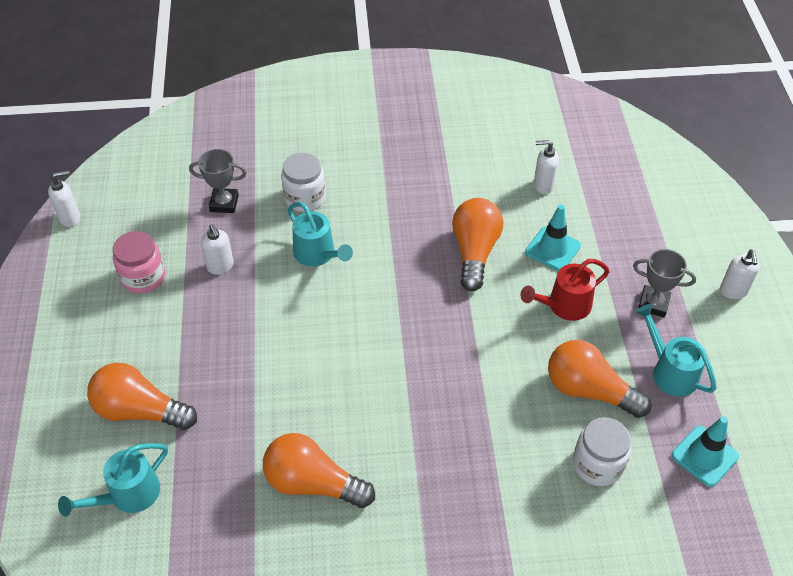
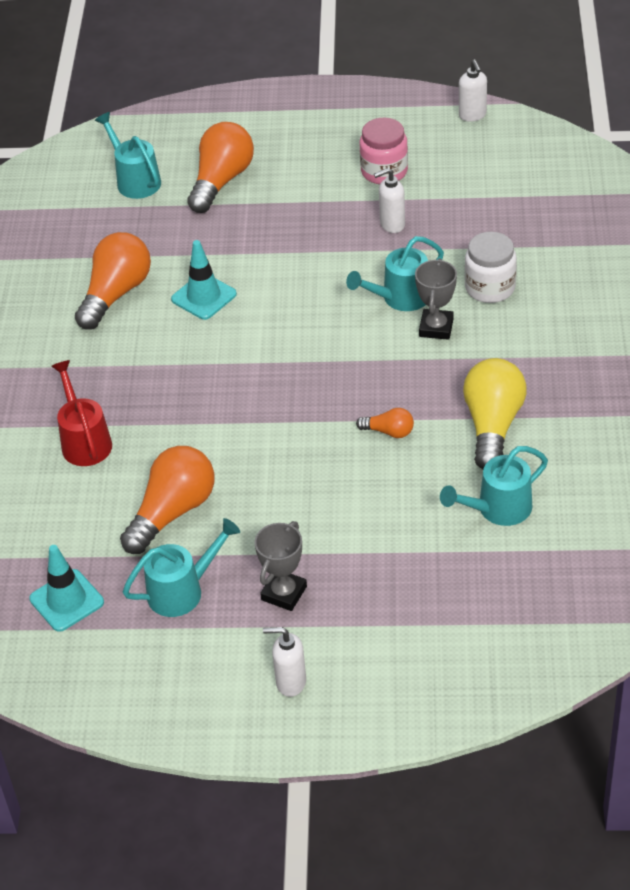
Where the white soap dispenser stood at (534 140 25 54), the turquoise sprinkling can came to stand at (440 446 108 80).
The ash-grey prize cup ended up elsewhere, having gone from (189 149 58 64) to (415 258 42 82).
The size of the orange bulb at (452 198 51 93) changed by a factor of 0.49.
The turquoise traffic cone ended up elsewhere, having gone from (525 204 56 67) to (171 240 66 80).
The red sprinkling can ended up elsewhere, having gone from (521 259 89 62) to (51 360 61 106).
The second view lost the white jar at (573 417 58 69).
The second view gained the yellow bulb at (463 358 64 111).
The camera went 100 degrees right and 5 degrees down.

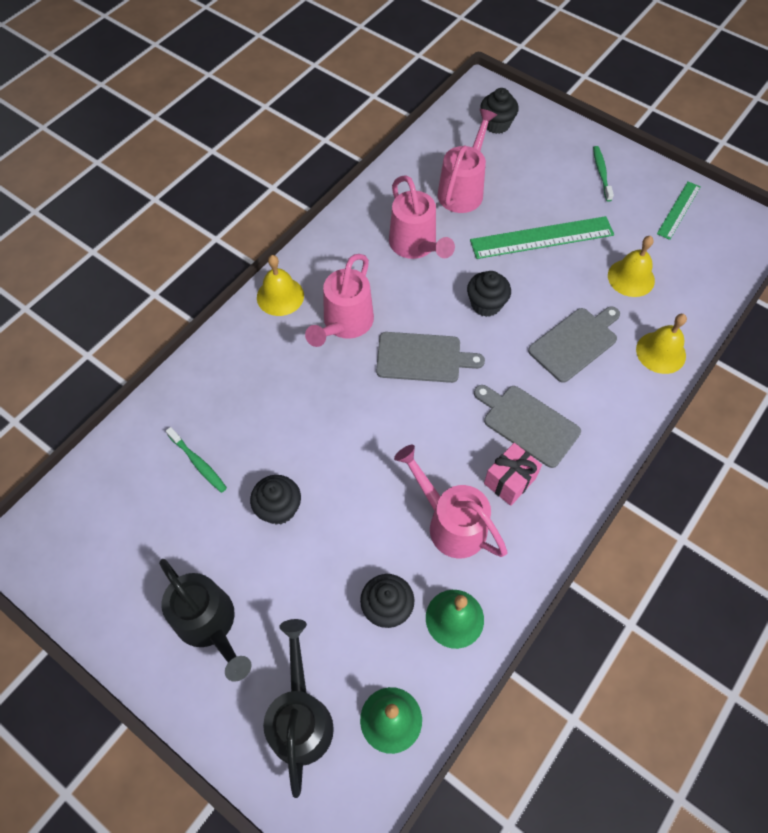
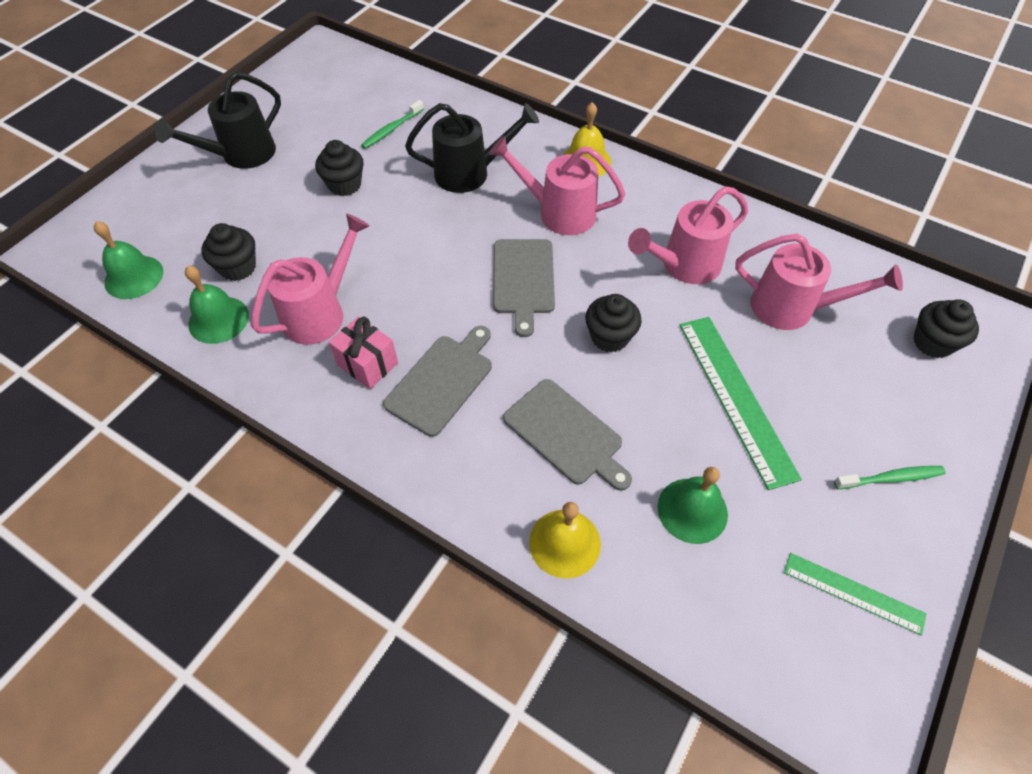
What was the yellow bell at (608 236 47 61) turned into the green bell at (657 467 71 77).
The ebony sprinkling can ended up elsewhere, having gone from (263 619 71 179) to (405 103 134 90).
The camera went 85 degrees right and 5 degrees down.

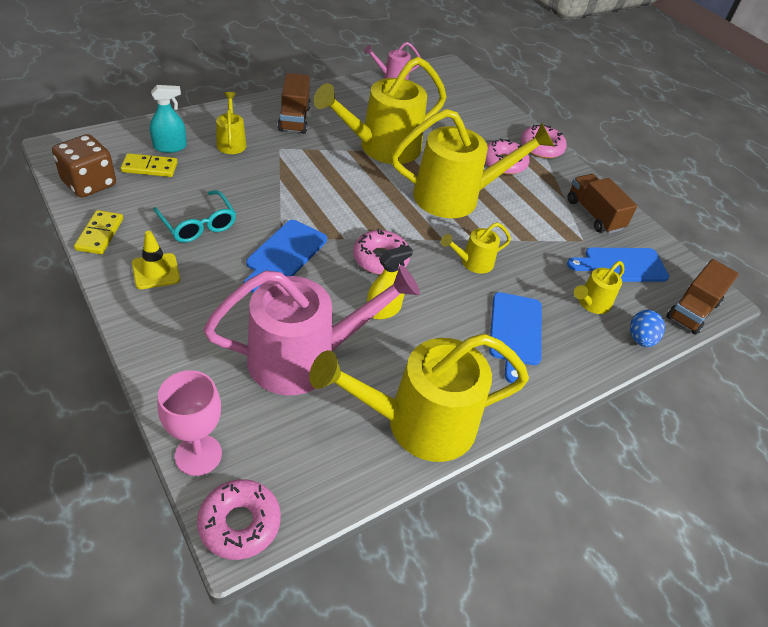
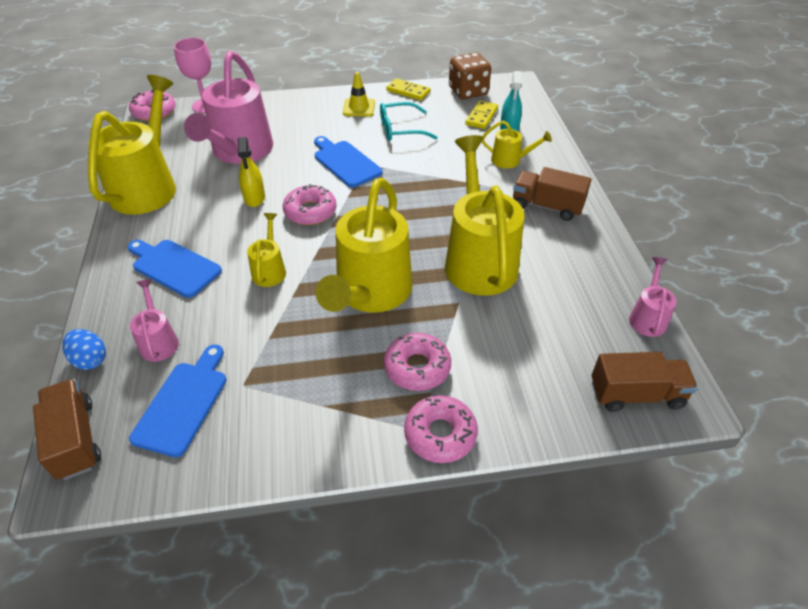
The russet toy truck ended up elsewhere, having gone from (567 174 70 60) to (591 352 107 60).
What was the yellow sprinkling can at (574 261 50 53) turned into the rosy sprinkling can at (130 279 49 83).
The camera went 120 degrees right and 0 degrees up.

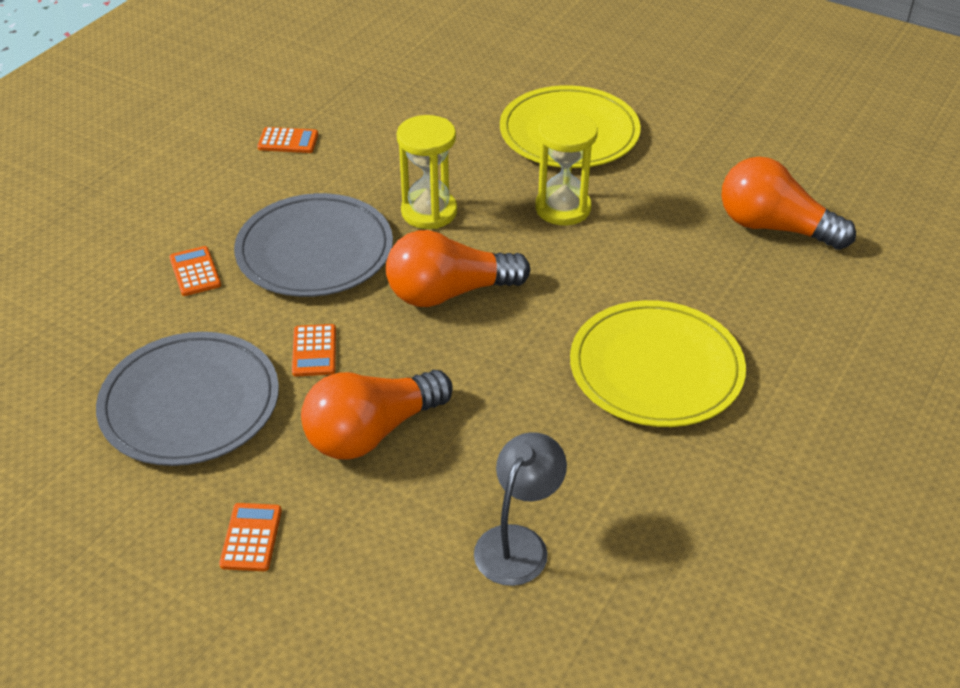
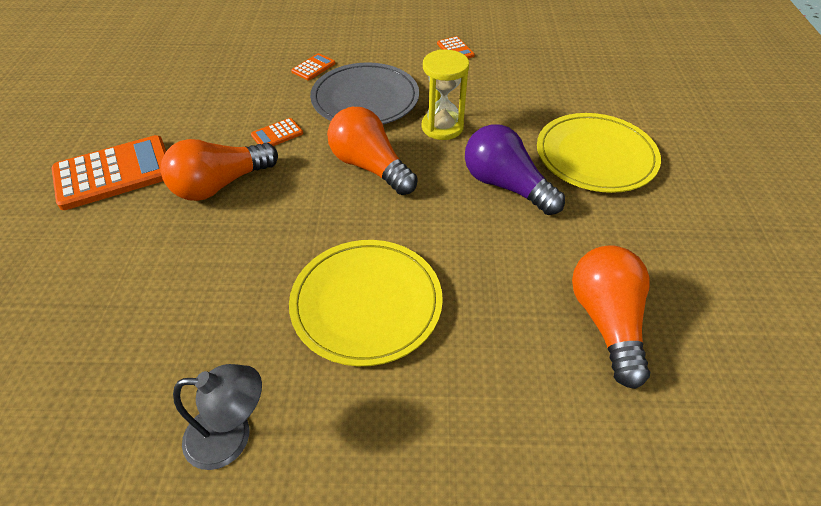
Where the yellow sandglass stood at (535 111 63 114), the royal purple bulb came to stand at (465 124 100 91).
The second view lost the ash-grey flat dish at (96 332 183 134).
The orange bulb at (301 370 152 90) ended up facing another way, 60 degrees counterclockwise from before.
The ash-grey lamp ended up elsewhere, having gone from (474 432 93 154) to (173 364 89 106).
The size of the orange adding machine at (219 503 63 68) changed by a factor of 2.20.
The camera went 60 degrees right and 5 degrees up.

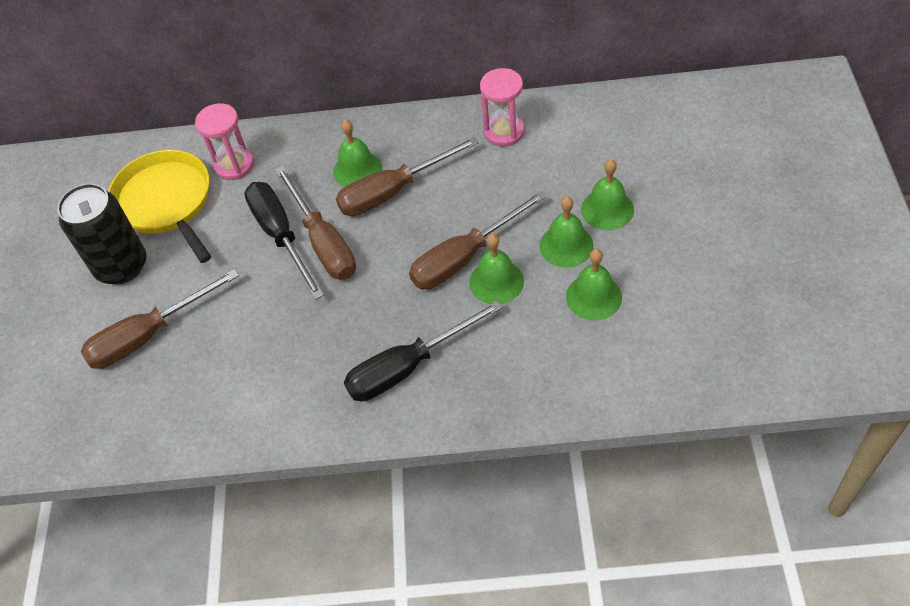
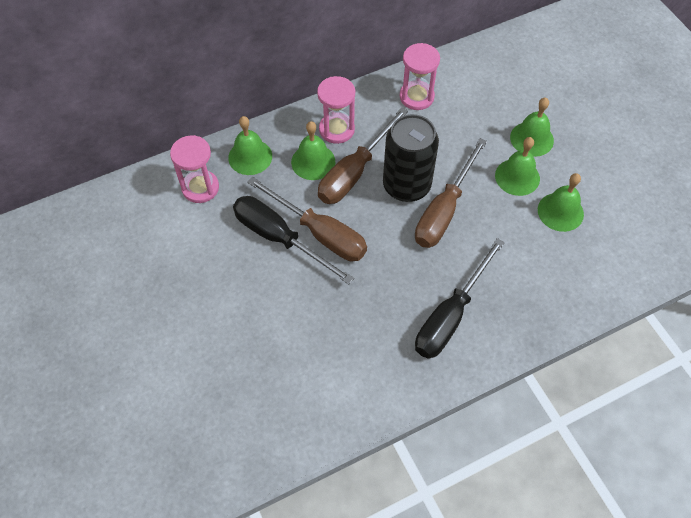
The second view lost the yellow pan at (108 150 103 113).
The ebony tin ended up elsewhere, having gone from (57 183 89 101) to (383 114 56 88).
The green bell ended up elsewhere, having gone from (469 234 55 70) to (228 116 44 59).
The second view lost the russet screwdriver at (81 269 158 100).
The second view gained the rosy sandglass at (317 76 38 68).
The camera went 30 degrees left and 5 degrees up.

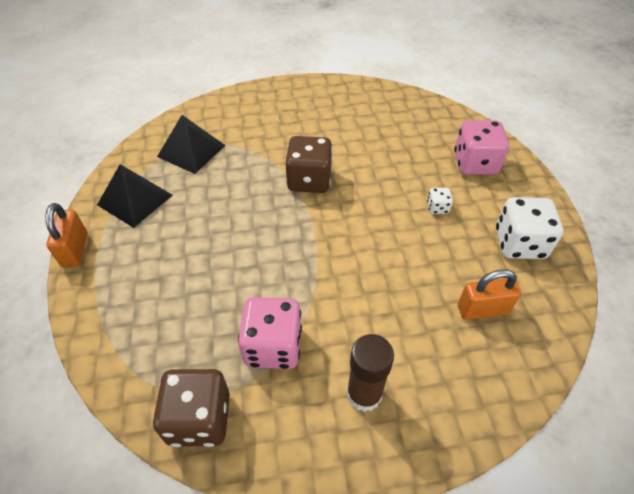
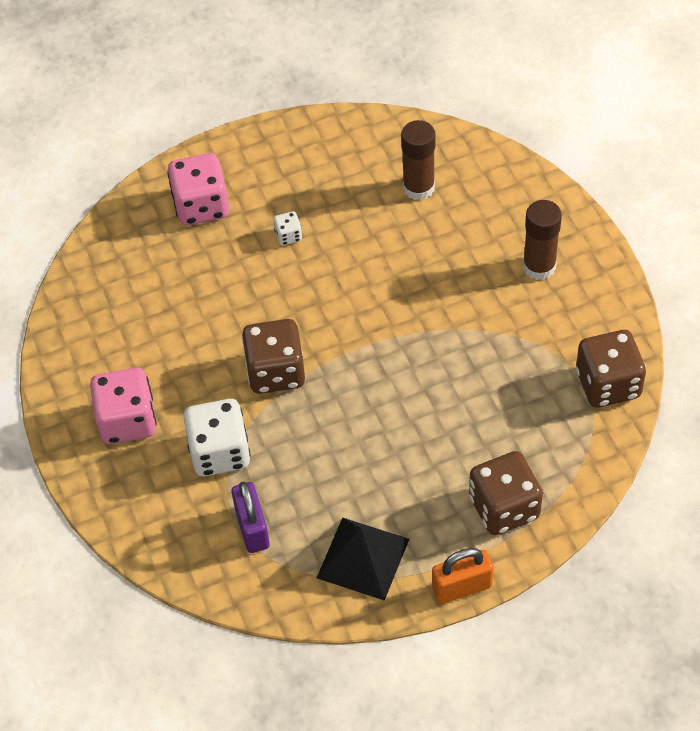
Where the ebony pyramid stood at (157 115 68 59), the royal purple small lock came to stand at (231 481 39 72).
The white dice ended up elsewhere, having gone from (496 197 67 62) to (183 399 68 77).
Where the orange small lock stood at (458 269 63 51), the russet glue stick came to stand at (401 120 34 80).
The rosy dice ended up elsewhere, having gone from (238 297 64 72) to (90 368 67 76).
The second view gained the russet dice at (469 451 74 84).
The camera went 100 degrees left and 5 degrees up.

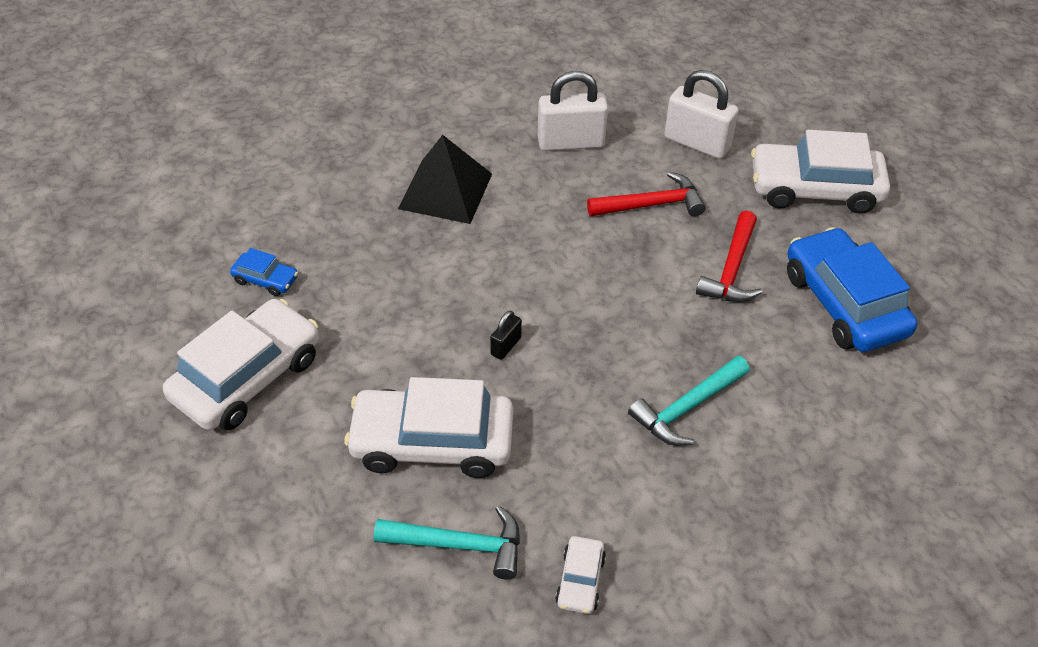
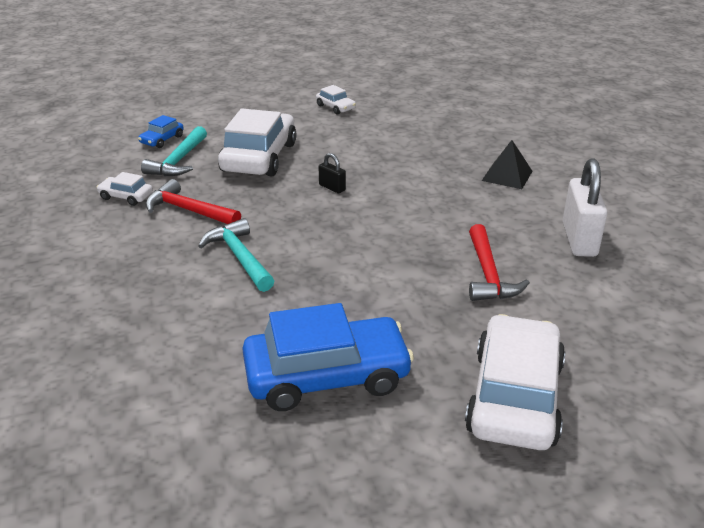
The second view lost the white small lock at (664 70 75 89).
The size of the ebony pyramid at (398 135 94 89) changed by a factor of 0.65.
The red claw hammer ended up elsewhere, having gone from (696 211 67 91) to (146 179 95 45).
The royal blue car ended up elsewhere, having gone from (230 248 68 48) to (138 115 46 33).
The size of the white car at (163 299 156 131) changed by a factor of 0.45.
The camera went 100 degrees right and 15 degrees down.

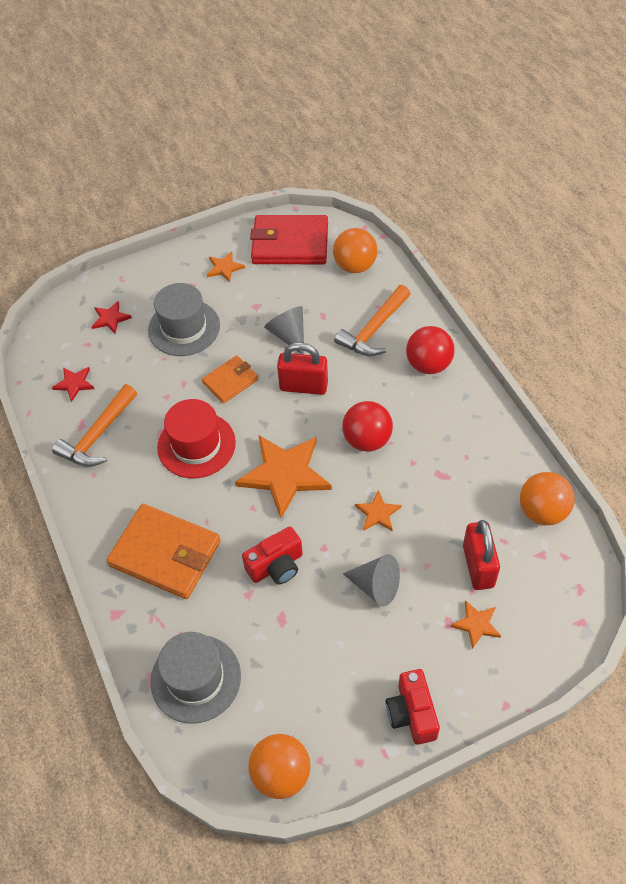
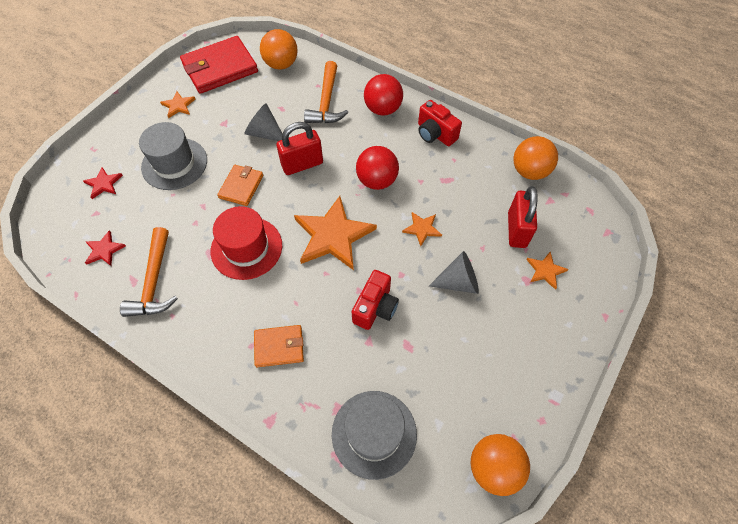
The size of the orange billfold at (106 504 115 95) changed by a factor of 0.56.
The red small lock at (463 520 37 70) ended up facing another way, 45 degrees clockwise from before.
The red camera ended up elsewhere, having gone from (386 669 54 76) to (418 100 44 46).
The camera went 35 degrees left and 5 degrees up.

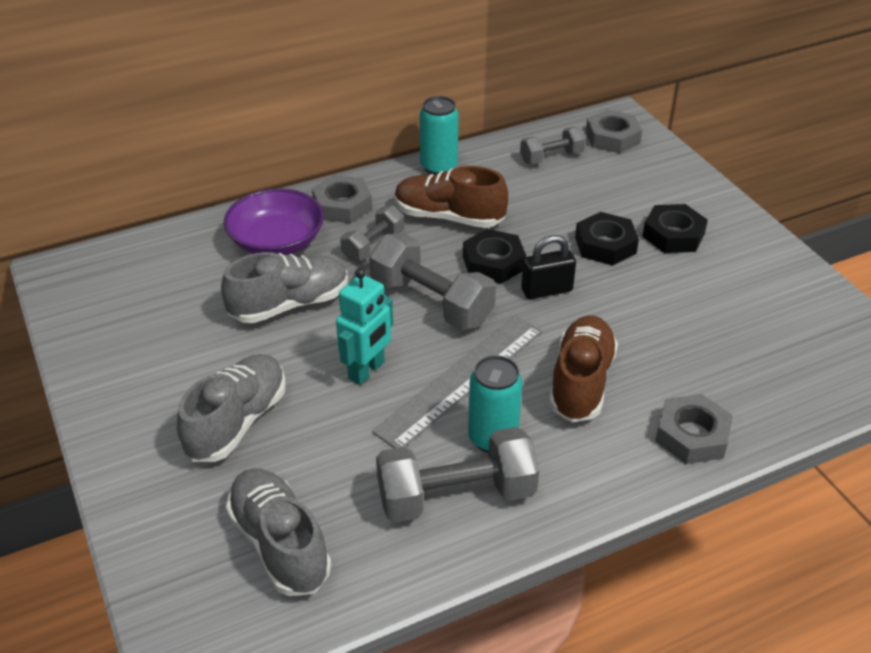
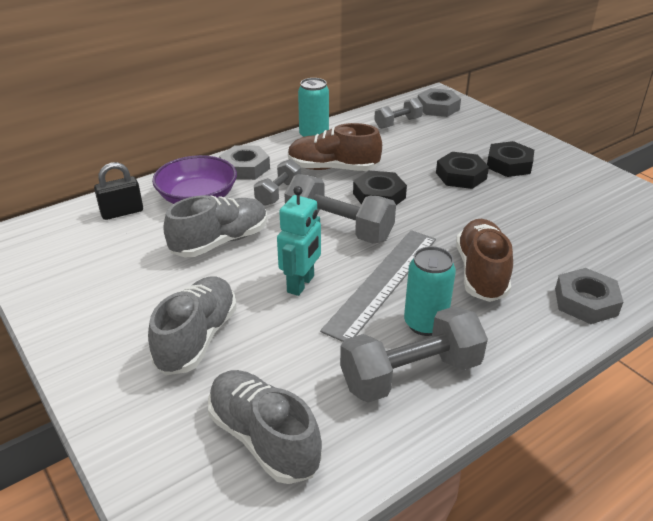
The ebony small lock ended up elsewhere, having gone from (521 235 55 64) to (94 162 49 58).
The camera went 10 degrees left and 5 degrees down.

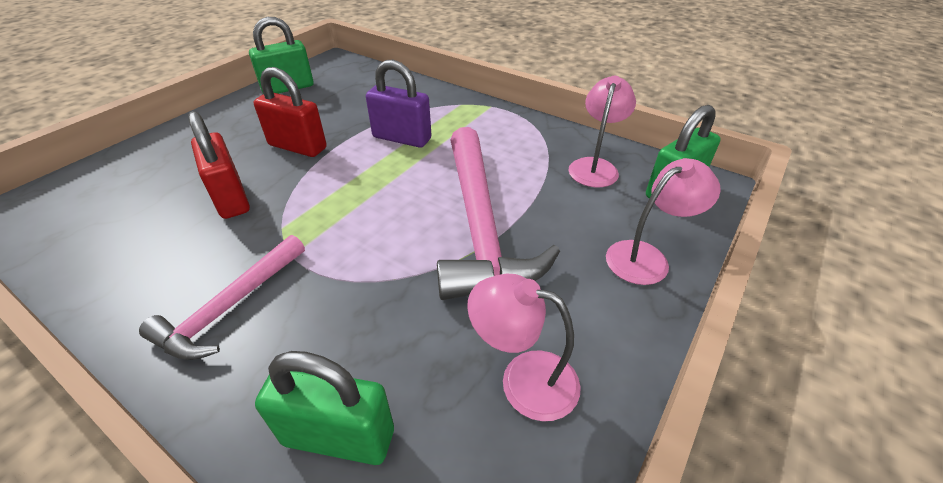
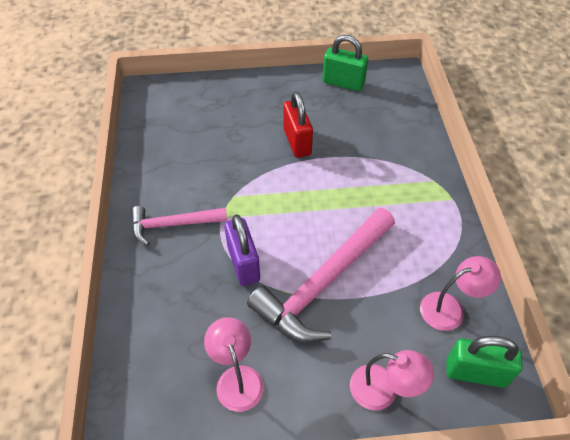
The royal purple small lock ended up elsewhere, having gone from (366 60 66 88) to (224 214 36 72).
The second view lost the red small lock at (188 111 62 108).
The second view lost the green small lock at (255 351 139 114).
The camera went 50 degrees right and 10 degrees up.

